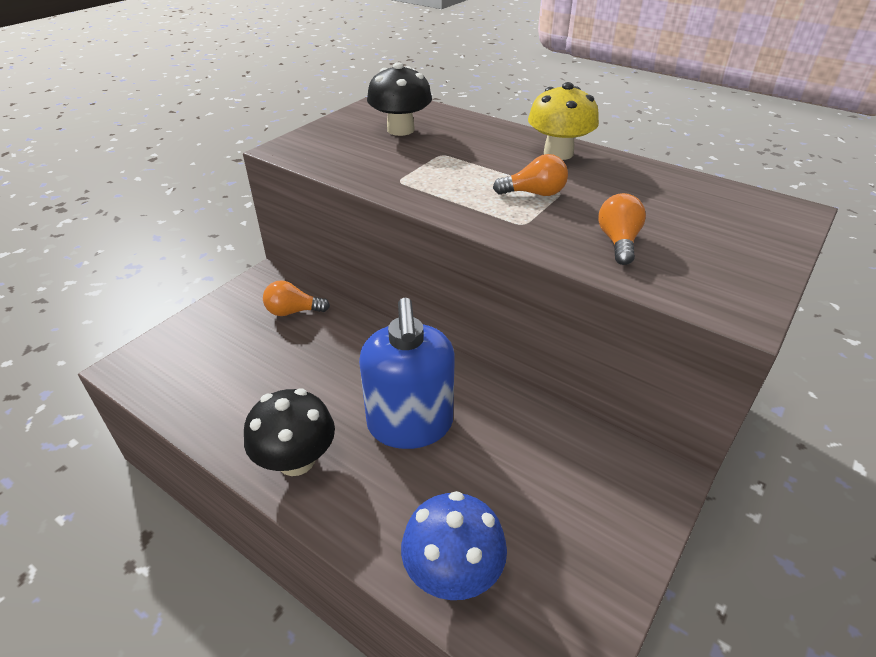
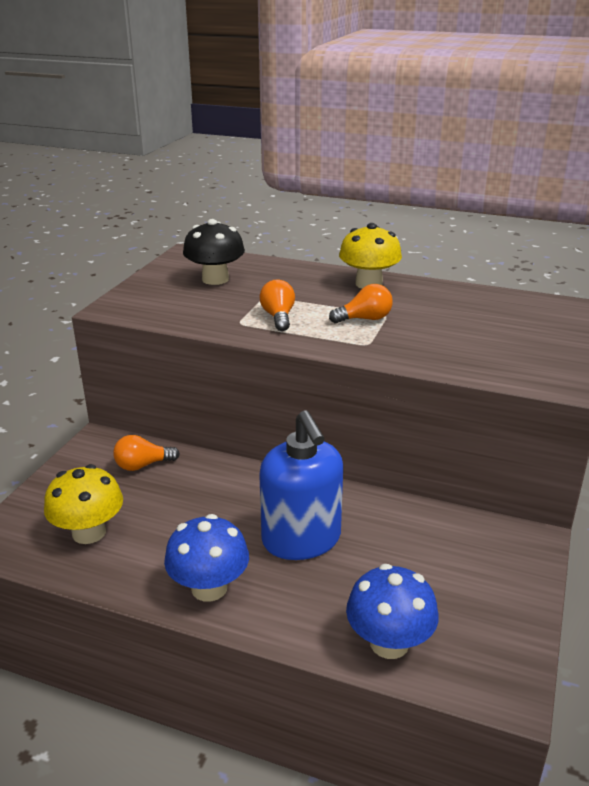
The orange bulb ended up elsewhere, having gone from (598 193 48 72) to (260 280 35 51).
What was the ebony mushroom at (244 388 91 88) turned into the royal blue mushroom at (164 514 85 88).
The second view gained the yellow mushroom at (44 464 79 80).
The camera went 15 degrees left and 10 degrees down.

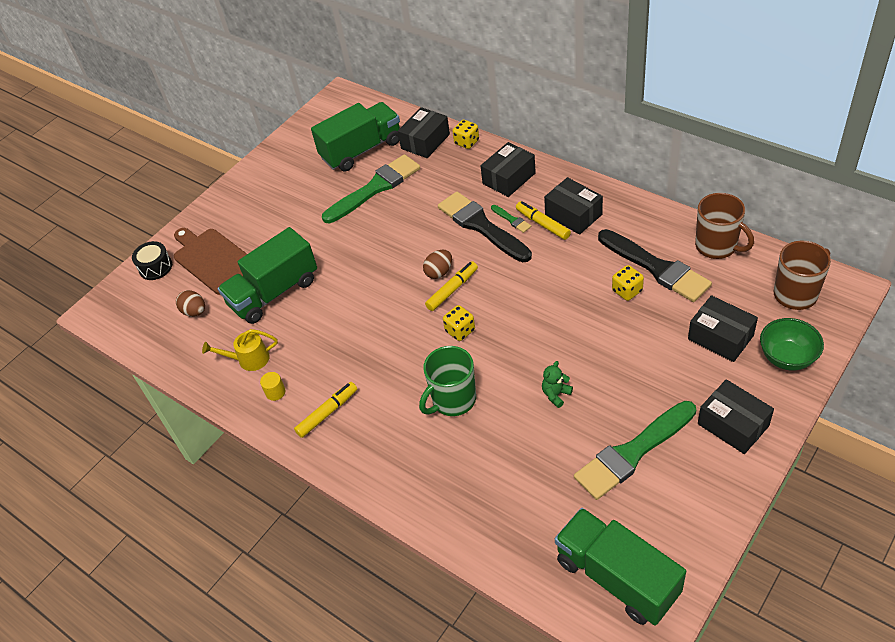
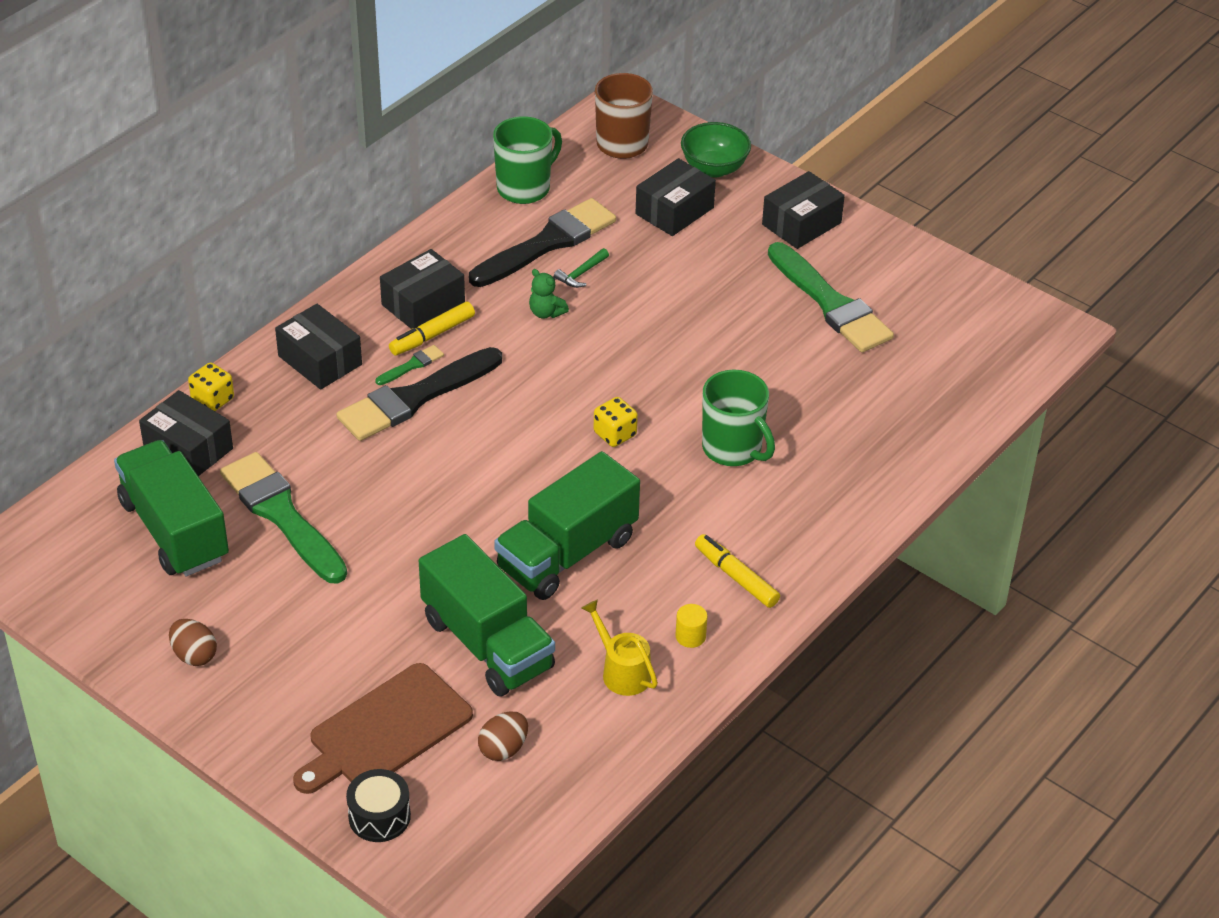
What was the russet coffee mug at (695 193 59 66) turned into the green coffee mug at (493 116 69 88).
The russet toy egg ended up elsewhere, having gone from (423 250 29 29) to (169 619 48 47).
The second view lost the yellow marker pen at (425 261 53 50).
Where the yellow dice stood at (612 265 32 36), the green claw hammer came to stand at (554 248 55 40).
The yellow sprinkling can at (202 329 76 42) ended up facing another way, 150 degrees clockwise from before.
The green teddy bear ended up elsewhere, having gone from (542 361 31 47) to (529 269 40 49).
The green toy truck ended up elsewhere, having gone from (555 508 131 117) to (494 451 146 149).
The camera went 95 degrees left and 5 degrees down.

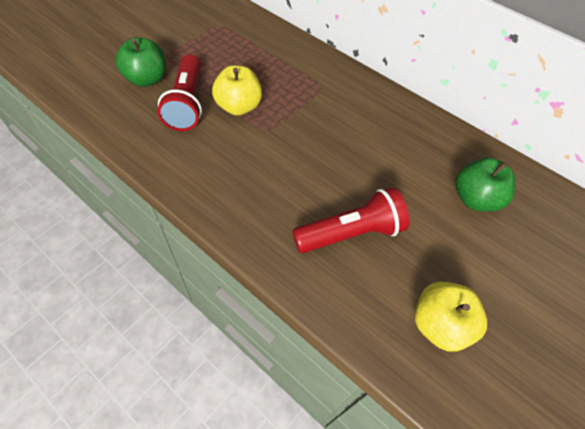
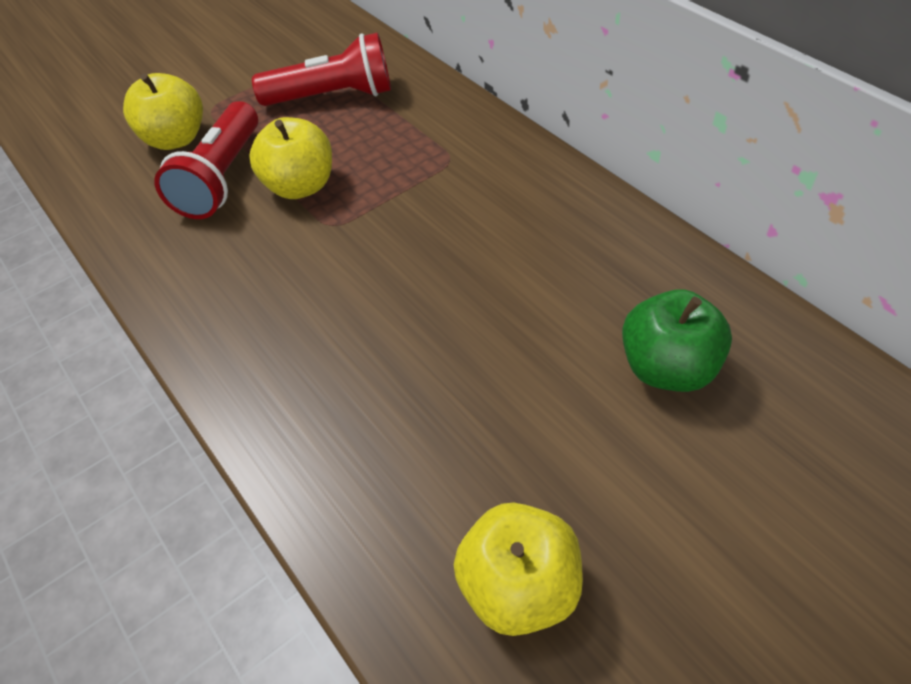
What was the green apple fruit at (116 37 50 50) turned into the yellow apple fruit at (123 73 80 77).
The red pocket torch ended up elsewhere, having gone from (292 187 118 66) to (252 32 139 74).
The camera went 20 degrees right and 5 degrees down.

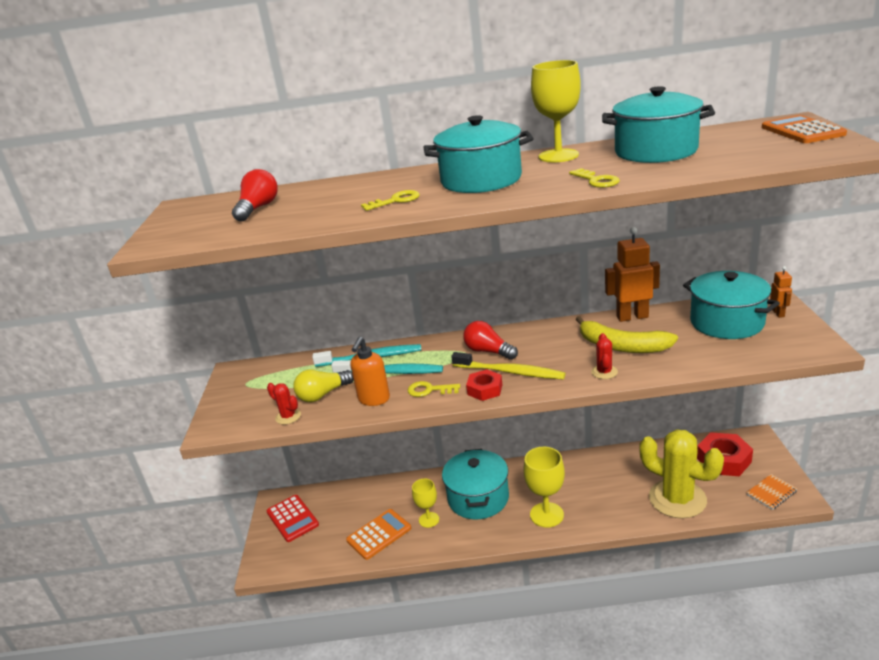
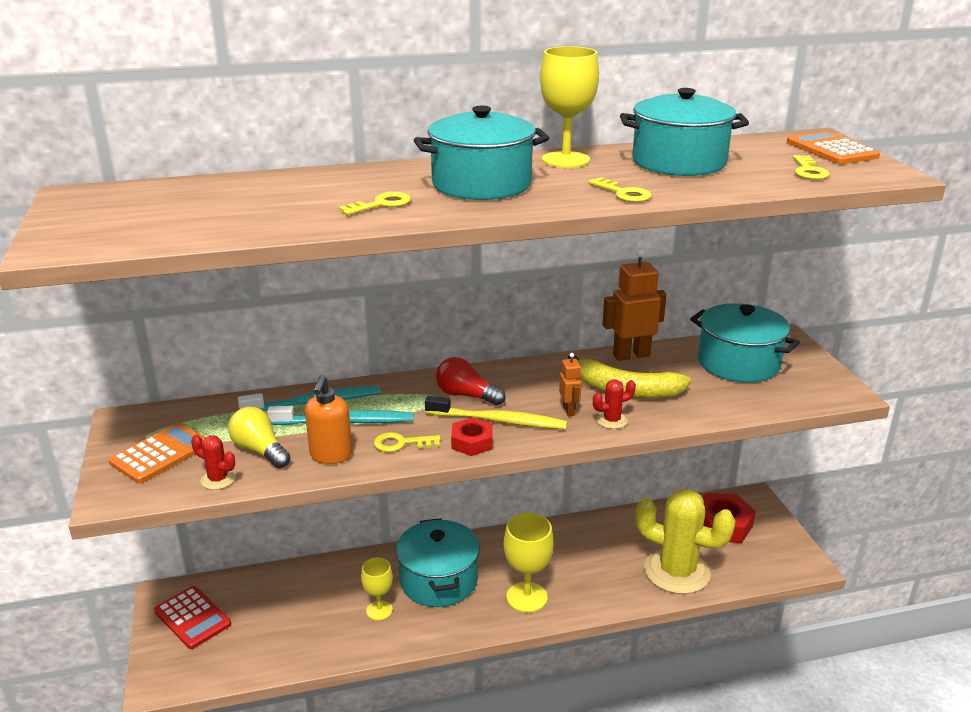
The second view lost the red bulb at (232 169 46 52).
The orange toy robot ended up elsewhere, having gone from (770 266 22 52) to (559 353 23 63).
The red prickly plant at (591 333 27 46) ended up facing another way, 75 degrees clockwise from before.
The yellow bulb at (293 369 60 34) ended up facing another way, 90 degrees clockwise from before.
The second view lost the orange exercise book at (746 474 52 36).
The orange adding machine ended up elsewhere, having gone from (346 509 65 51) to (109 423 97 60).
The second view gained the yellow key at (793 155 37 25).
The camera went 15 degrees left and 0 degrees up.

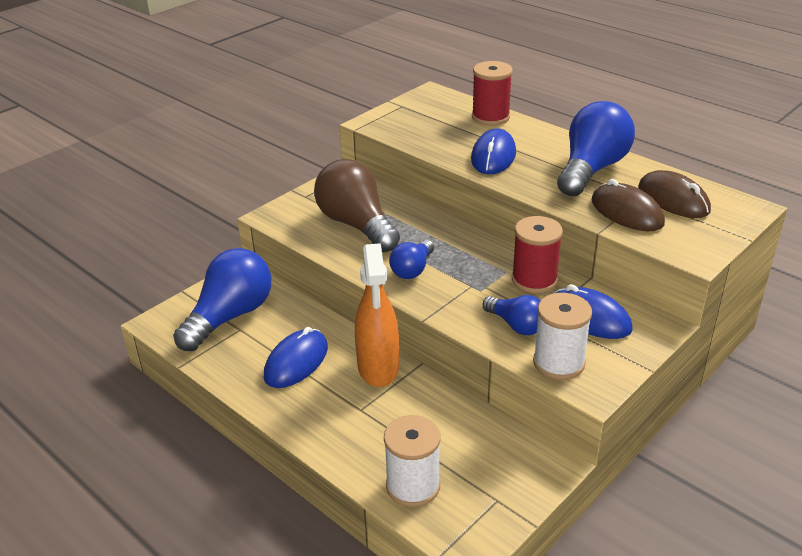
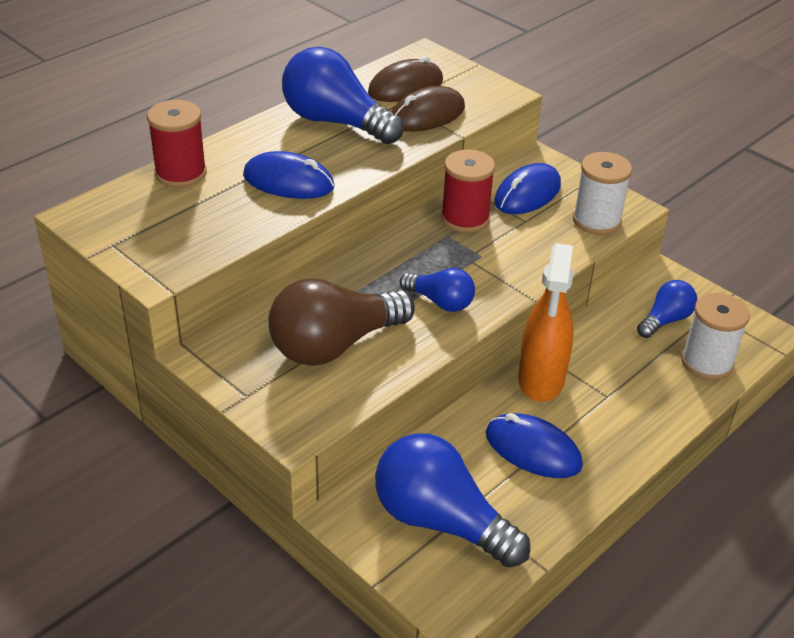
The orange spray cleaner at (355 243 44 144) ended up facing another way, 105 degrees clockwise from before.
The royal blue bulb ended up elsewhere, having gone from (483 295 58 40) to (637 280 60 58).
The camera went 90 degrees left and 5 degrees up.

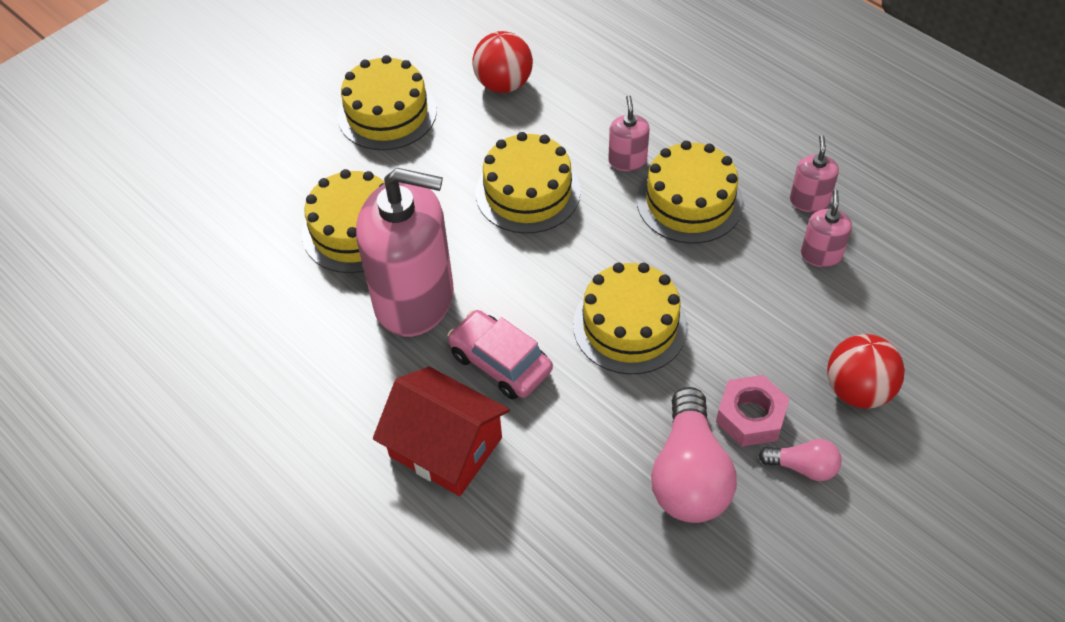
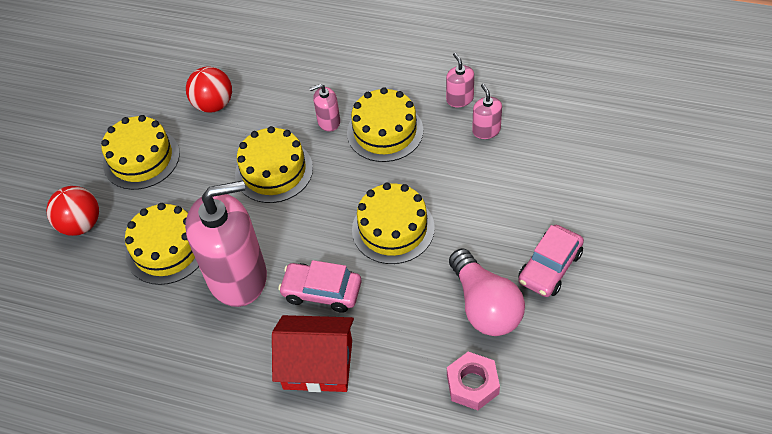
The rosy soap dispenser at (608 95 42 76) ended up facing another way, 75 degrees counterclockwise from before.
The red play ball ended up elsewhere, having gone from (827 334 78 74) to (46 186 53 50).
The rosy hex nut ended up elsewhere, having gone from (716 375 74 72) to (447 352 53 58).
Where the rosy bulb stood at (759 439 83 42), the rosy car came to stand at (518 225 66 72).
The camera went 25 degrees left and 0 degrees up.

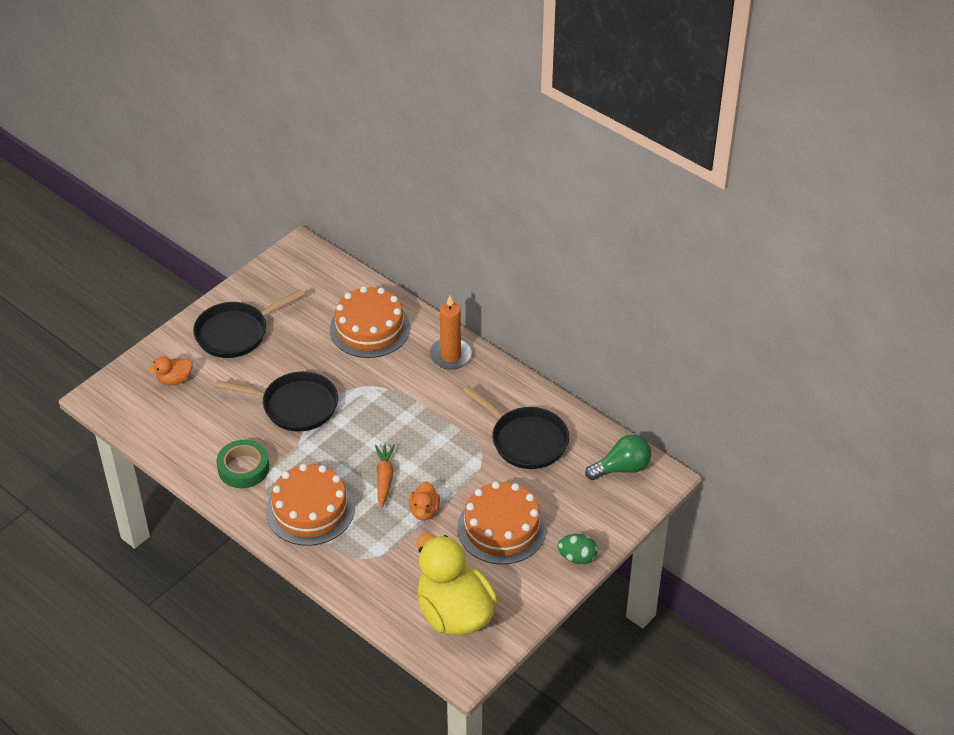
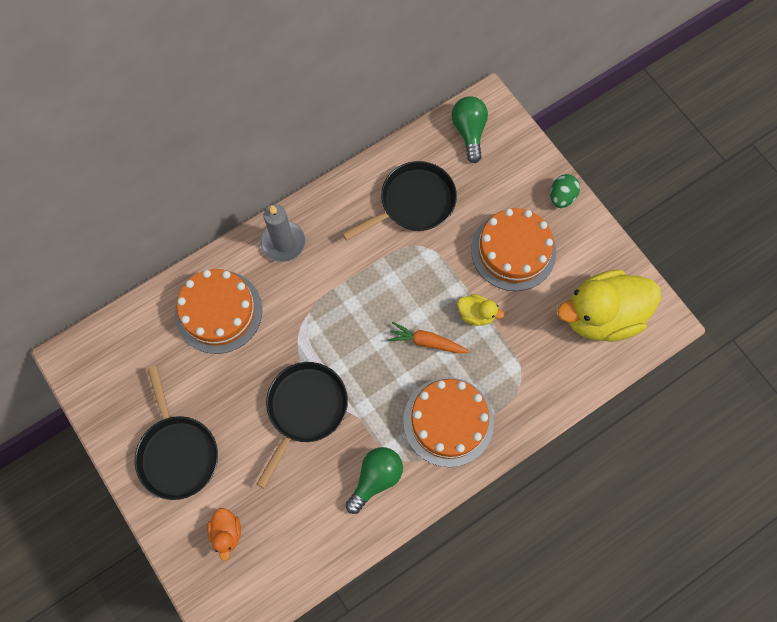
What was the orange candle at (429 296 43 74) turned into the ash-grey candle at (260 204 45 58).
Where the green sticky tape stood at (217 440 52 48), the green bulb came to stand at (346 447 57 67).
What was the orange duck at (409 481 31 39) turned into the yellow duck at (457 294 47 32).
The camera went 75 degrees left and 25 degrees up.

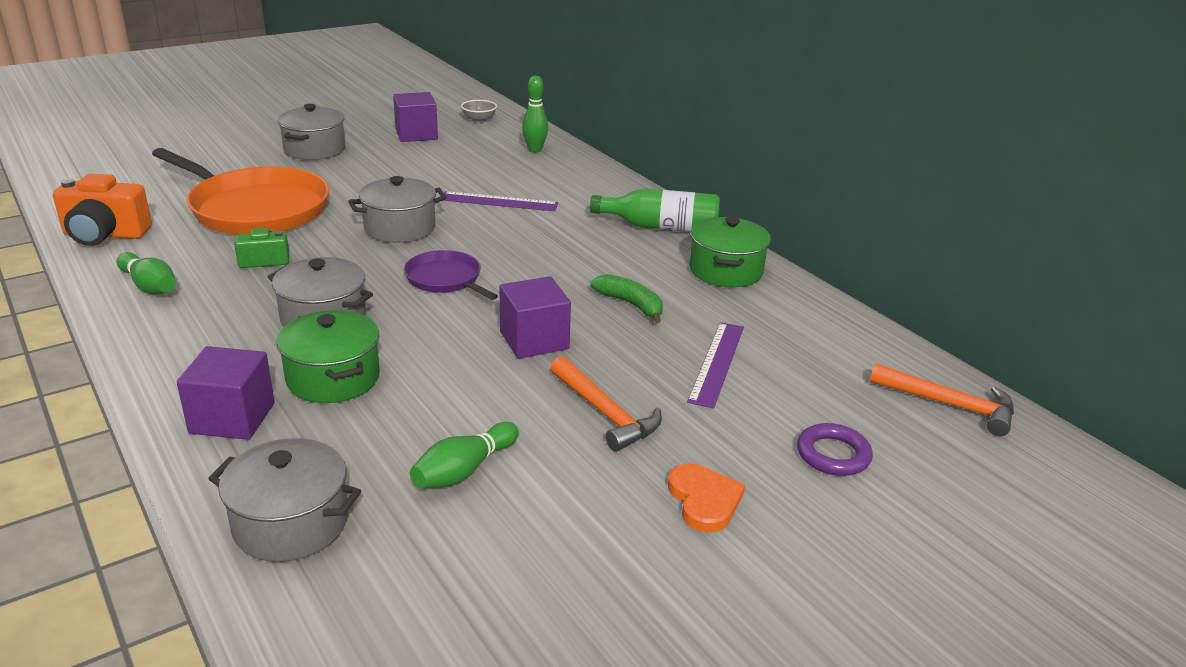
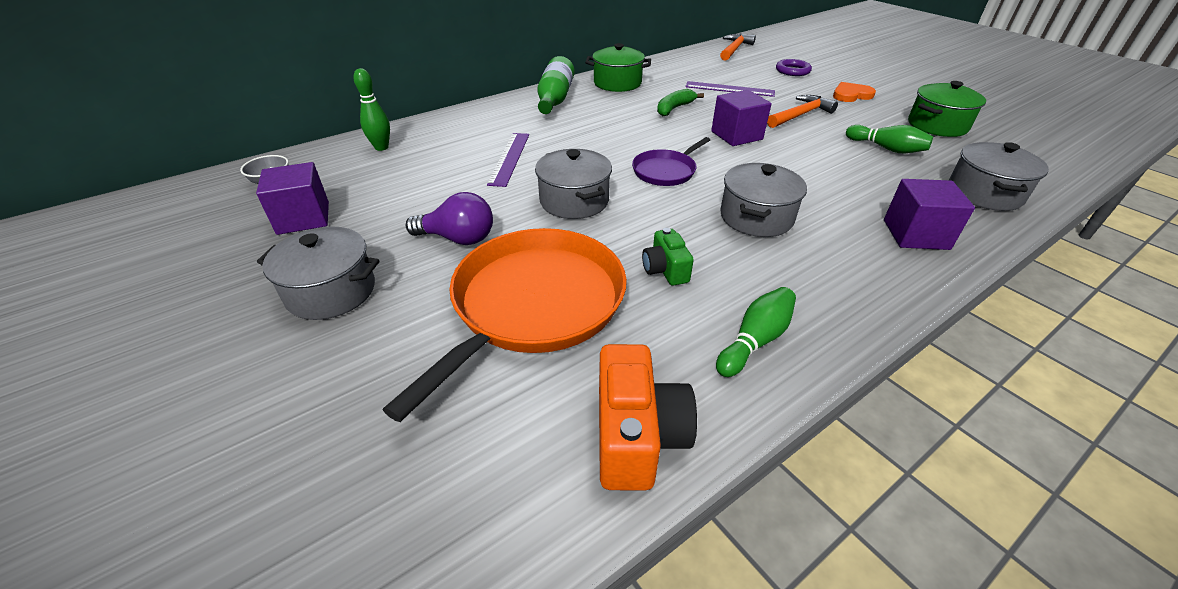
The green cooking pot ended up elsewhere, having gone from (277 310 103 93) to (908 81 78 56).
The second view gained the royal purple bulb at (406 192 87 53).
The camera went 90 degrees left and 10 degrees up.

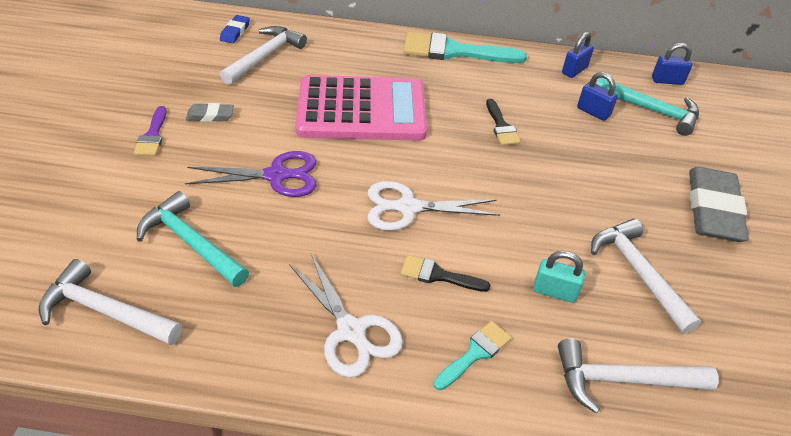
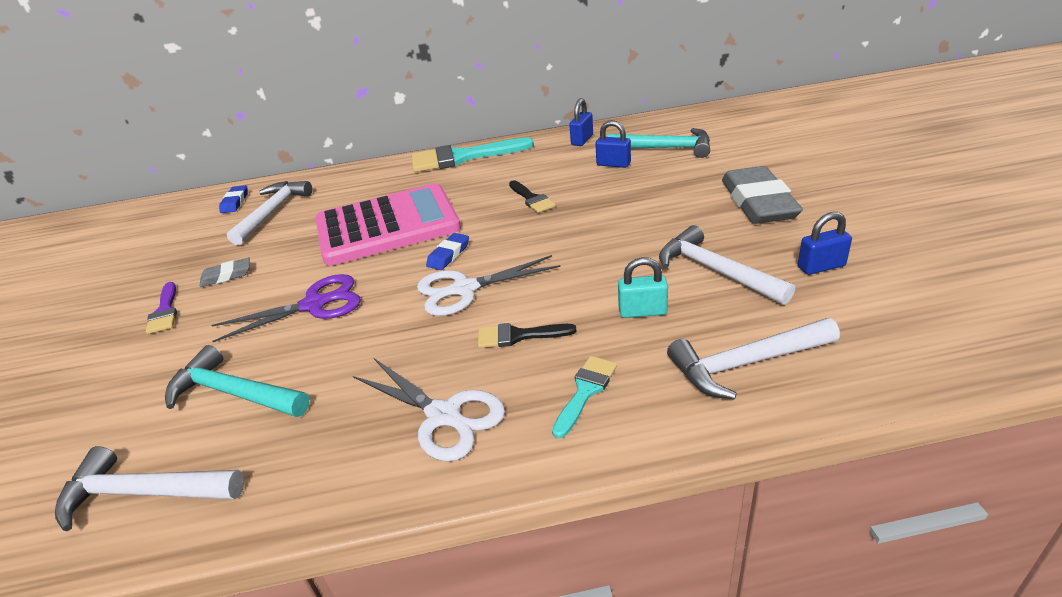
The royal blue small lock ended up elsewhere, having gone from (652 43 40 42) to (798 212 54 63).
The second view gained the royal blue eraser at (426 233 43 37).
The camera went 10 degrees left and 10 degrees down.

